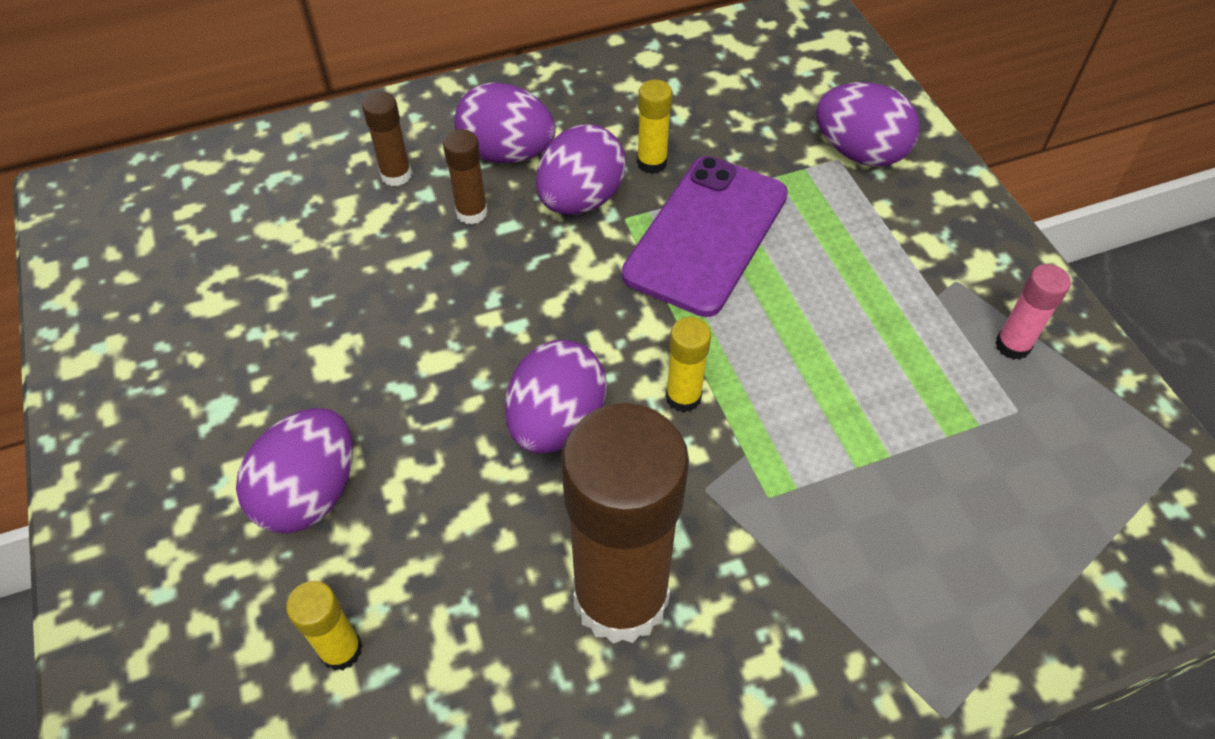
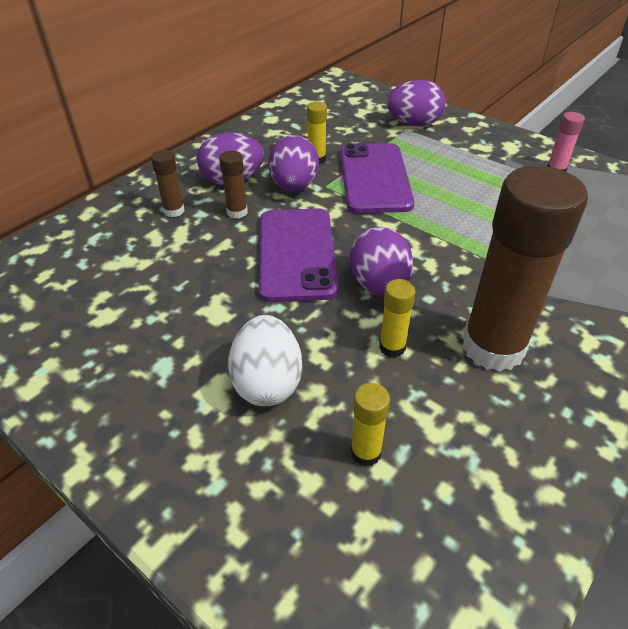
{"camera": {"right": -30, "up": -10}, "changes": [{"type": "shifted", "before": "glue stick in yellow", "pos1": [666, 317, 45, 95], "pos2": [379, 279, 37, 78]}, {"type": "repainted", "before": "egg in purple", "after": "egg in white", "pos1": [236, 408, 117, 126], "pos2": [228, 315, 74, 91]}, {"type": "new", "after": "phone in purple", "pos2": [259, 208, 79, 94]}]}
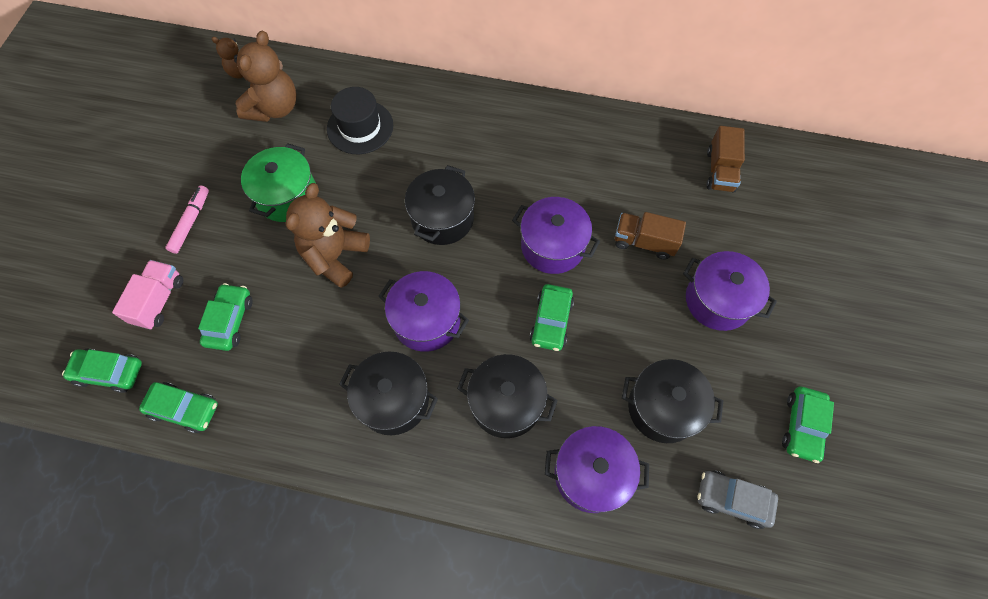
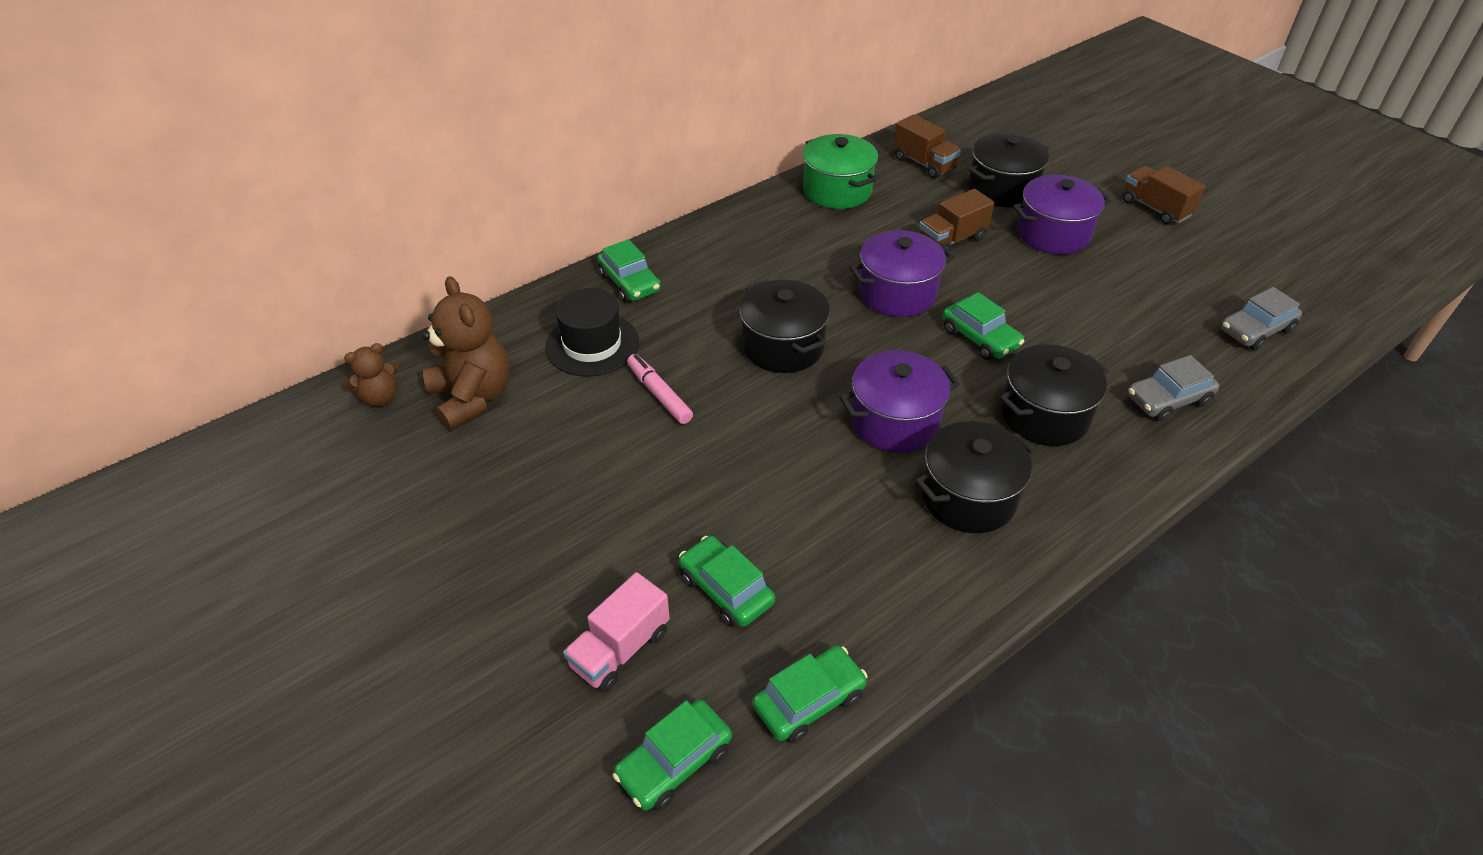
{"camera": {"right": -50, "up": -20}, "changes": [{"type": "shifted", "before": "pot in green", "pos1": [241, 143, 75, 79], "pos2": [803, 134, 75, 75]}, {"type": "gone", "before": "teddy bear in brown", "pos1": [286, 183, 84, 105]}, {"type": "shifted", "before": "marker in pink", "pos1": [165, 186, 44, 68], "pos2": [627, 354, 66, 70]}, {"type": "rotated", "before": "truck in pink", "pos1": [112, 260, 71, 70], "pos2": [563, 572, 107, 120], "turn": -105}, {"type": "shifted", "before": "pot in black", "pos1": [622, 359, 101, 84], "pos2": [968, 133, 81, 74]}, {"type": "shifted", "before": "car in green", "pos1": [782, 387, 52, 76], "pos2": [597, 239, 64, 63]}, {"type": "swapped", "before": "pot in purple", "after": "car in grey", "pos1": [544, 426, 105, 87], "pos2": [1128, 355, 91, 67]}, {"type": "new", "after": "truck in brown", "pos2": [1123, 166, 82, 59]}]}
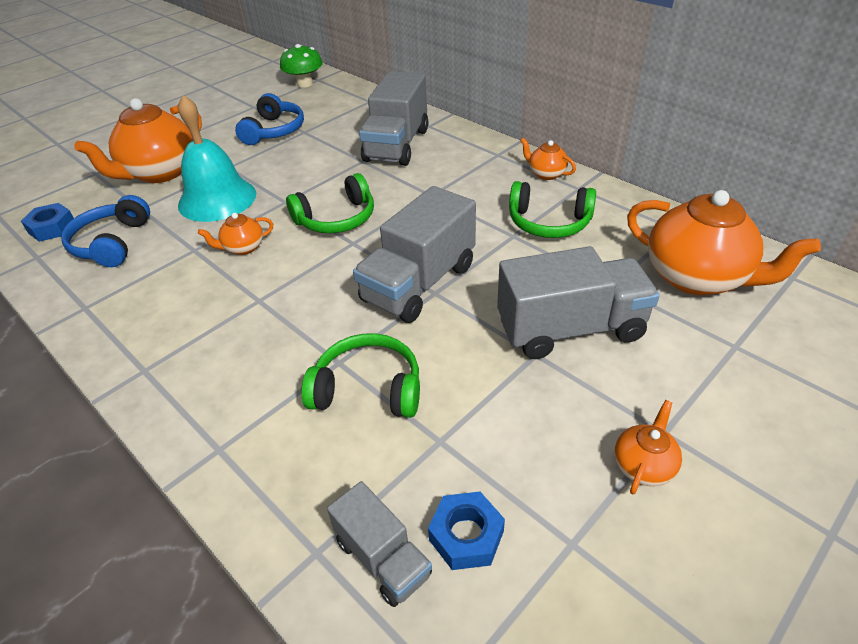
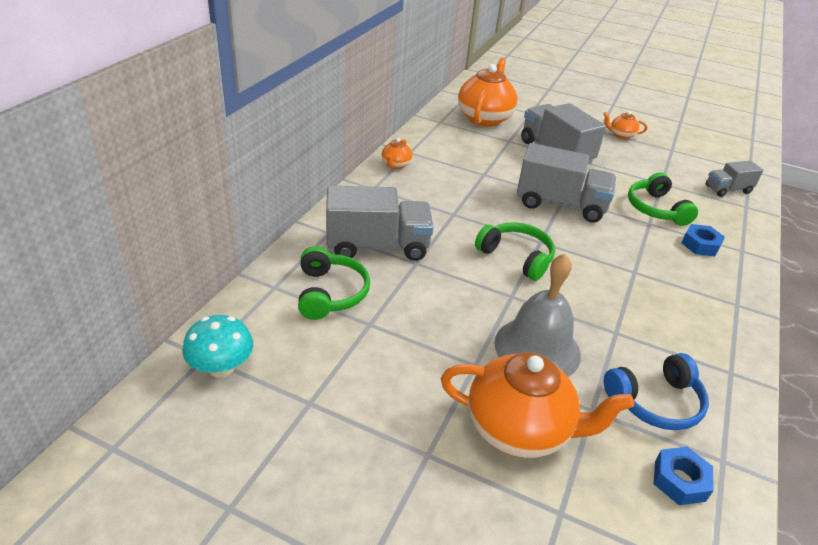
{"camera": {"right": -115, "up": -5}, "changes": [{"type": "repainted", "before": "mushroom in green", "after": "mushroom in turquoise", "pos1": [280, 44, 43, 43], "pos2": [182, 315, 71, 63]}, {"type": "gone", "before": "headphones in blue", "pos1": [235, 93, 69, 52]}, {"type": "repainted", "before": "bell in turquoise", "after": "bell in grey", "pos1": [178, 95, 78, 127], "pos2": [494, 254, 87, 123]}, {"type": "shifted", "before": "headphones in green", "pos1": [509, 181, 87, 57], "pos2": [298, 246, 72, 74]}, {"type": "gone", "before": "teapot in orange", "pos1": [198, 213, 75, 42]}, {"type": "rotated", "before": "truck in grey", "pos1": [327, 481, 105, 126], "pos2": [706, 161, 57, 36], "turn": -135}, {"type": "shifted", "before": "nut in blue", "pos1": [428, 492, 77, 78], "pos2": [682, 224, 43, 33]}]}
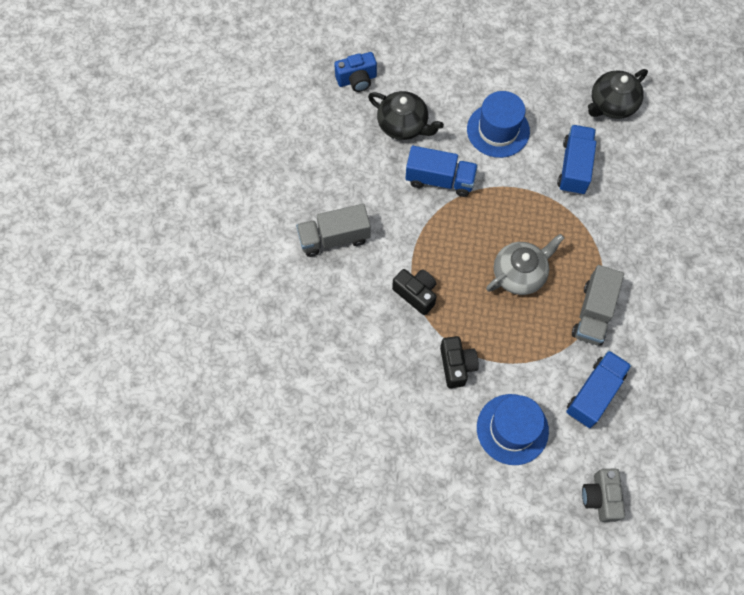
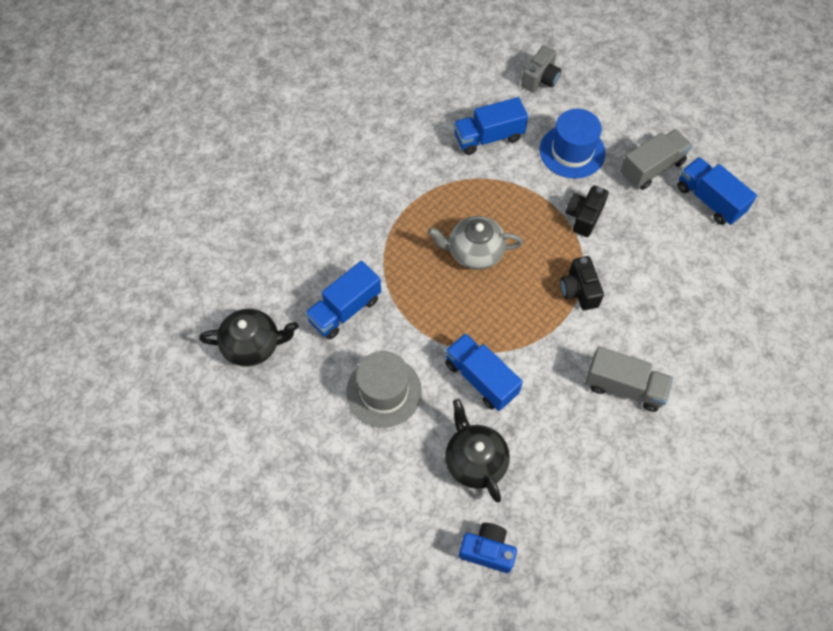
{"camera": {"right": -145, "up": -5}, "changes": [{"type": "repainted", "before": "hat in blue", "after": "hat in grey", "pos1": [467, 91, 63, 67], "pos2": [346, 351, 76, 77]}, {"type": "shifted", "before": "truck in grey", "pos1": [572, 265, 52, 81], "pos2": [620, 129, 72, 61]}, {"type": "new", "after": "truck in blue", "pos2": [677, 157, 80, 68]}]}
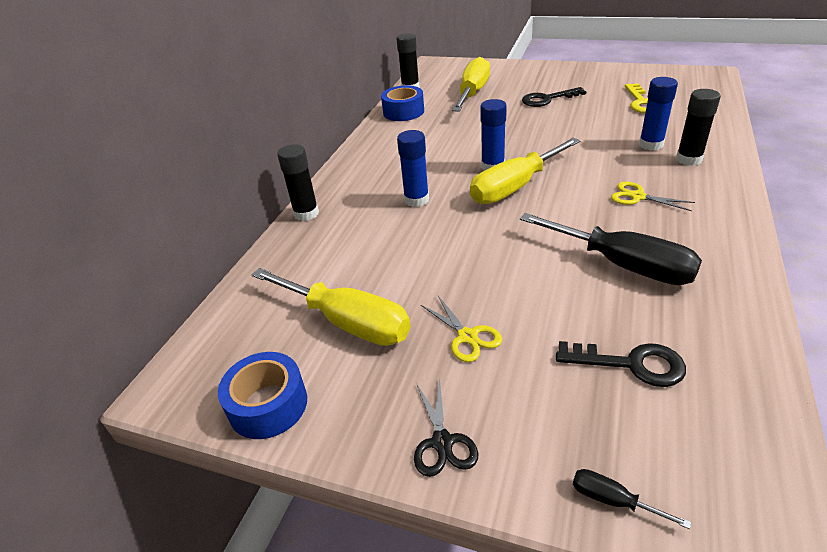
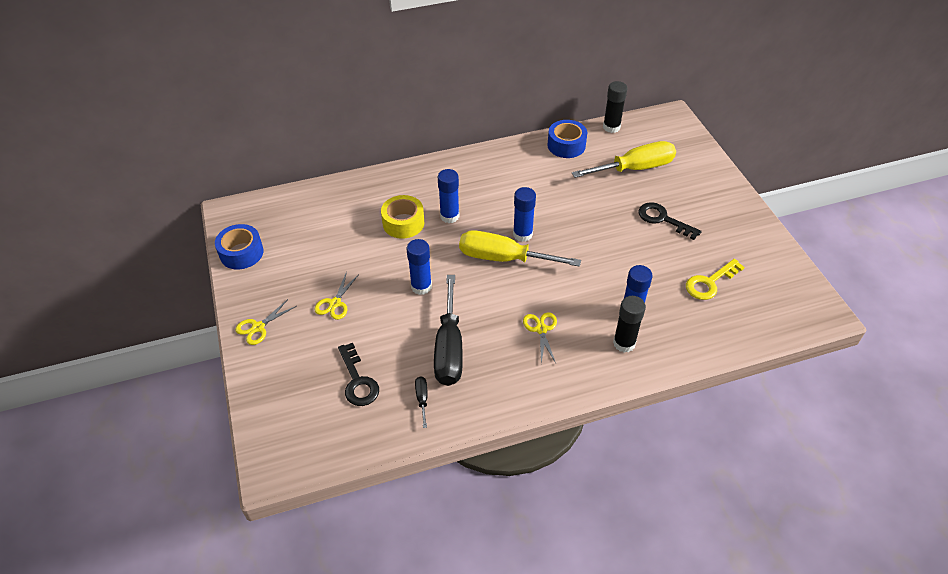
{"camera": {"right": 50, "up": 10}, "changes": [{"type": "gone", "before": "glue stick in black", "pos1": [277, 144, 42, 77]}, {"type": "gone", "before": "screwdriver in yellow", "pos1": [252, 268, 159, 78]}, {"type": "repainted", "before": "scissors in black", "after": "scissors in yellow", "pos1": [414, 377, 64, 100], "pos2": [235, 299, 62, 46]}, {"type": "shifted", "before": "screwdriver in black", "pos1": [573, 469, 118, 60], "pos2": [415, 376, 13, 52]}, {"type": "new", "after": "tape in yellow", "pos2": [381, 195, 43, 44]}, {"type": "new", "after": "glue stick in blue", "pos2": [407, 239, 25, 56]}]}
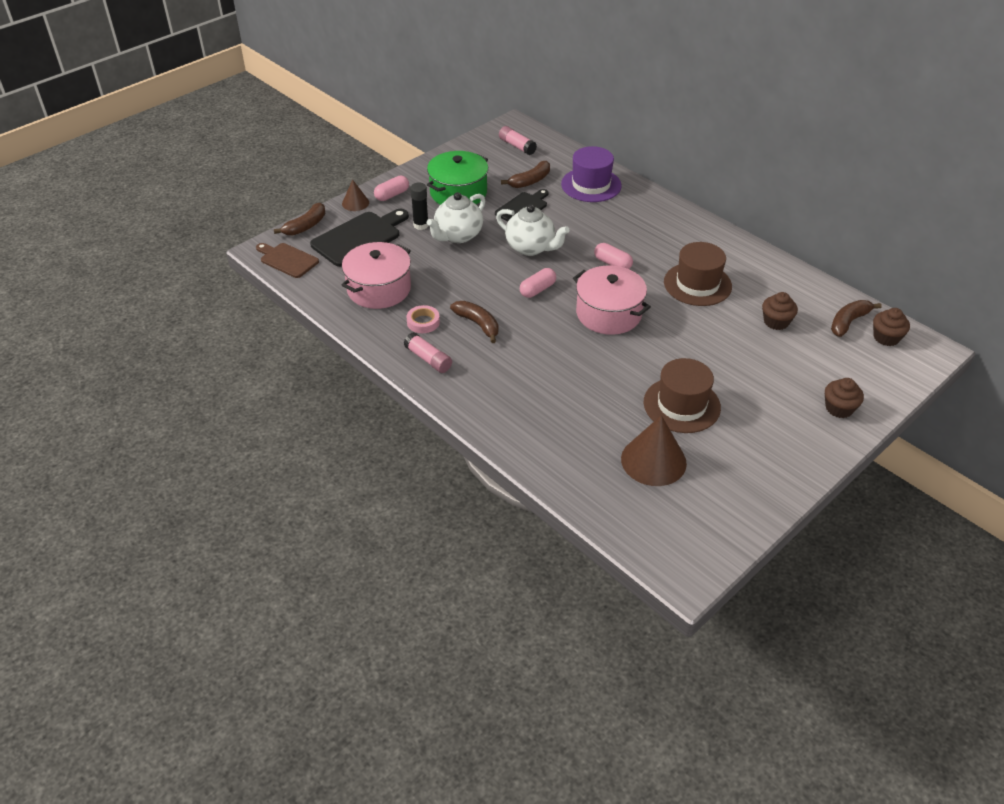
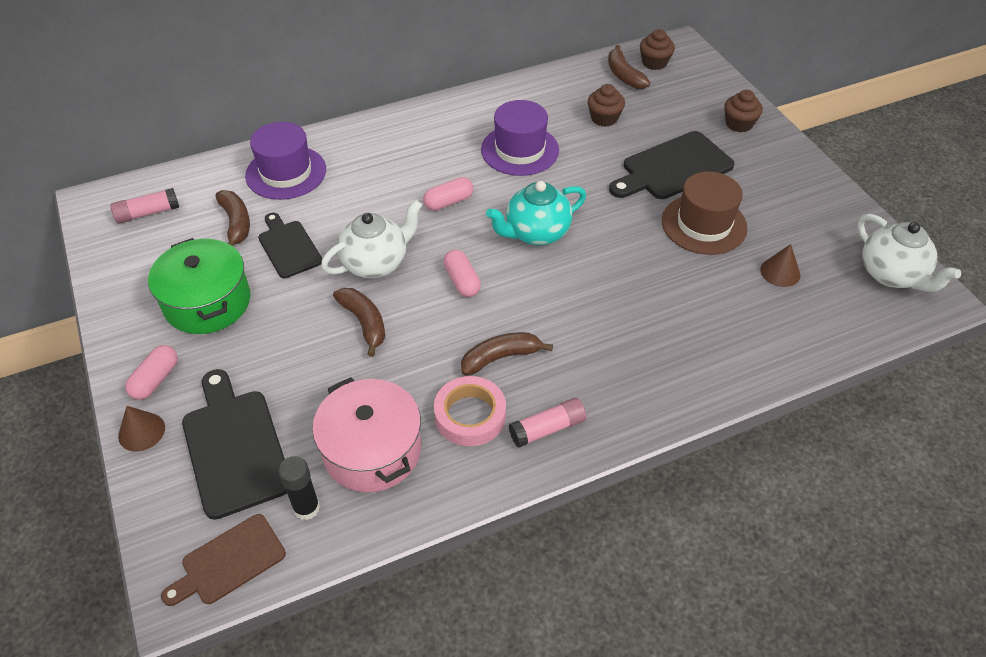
{"camera": {"right": -70, "up": 5}, "changes": [{"type": "rotated", "before": "capsule in pink", "pos1": [374, 176, 35, 25], "pos2": [125, 345, 53, 55], "turn": 45}, {"type": "shifted", "before": "glue stick in black", "pos1": [410, 182, 19, 48], "pos2": [278, 456, 42, 64]}, {"type": "shifted", "before": "teapot in white", "pos1": [427, 192, 58, 51], "pos2": [857, 214, 104, 78]}, {"type": "shifted", "before": "banana in brown", "pos1": [274, 203, 51, 33], "pos2": [333, 288, 52, 69]}, {"type": "repainted", "before": "hat in brown", "after": "hat in purple", "pos1": [664, 242, 68, 64], "pos2": [481, 100, 78, 76]}, {"type": "swapped", "before": "pot in pink", "after": "teapot in turquoise", "pos1": [573, 265, 78, 70], "pos2": [486, 181, 100, 65]}, {"type": "scaled", "before": "tape in pink", "pos1": [407, 305, 33, 28], "pos2": [434, 376, 72, 70], "scale": 1.51}, {"type": "scaled", "before": "cone in brown", "pos1": [621, 415, 66, 71], "pos2": [760, 244, 40, 43], "scale": 0.55}, {"type": "new", "after": "cutting board in black", "pos2": [609, 131, 126, 68]}]}
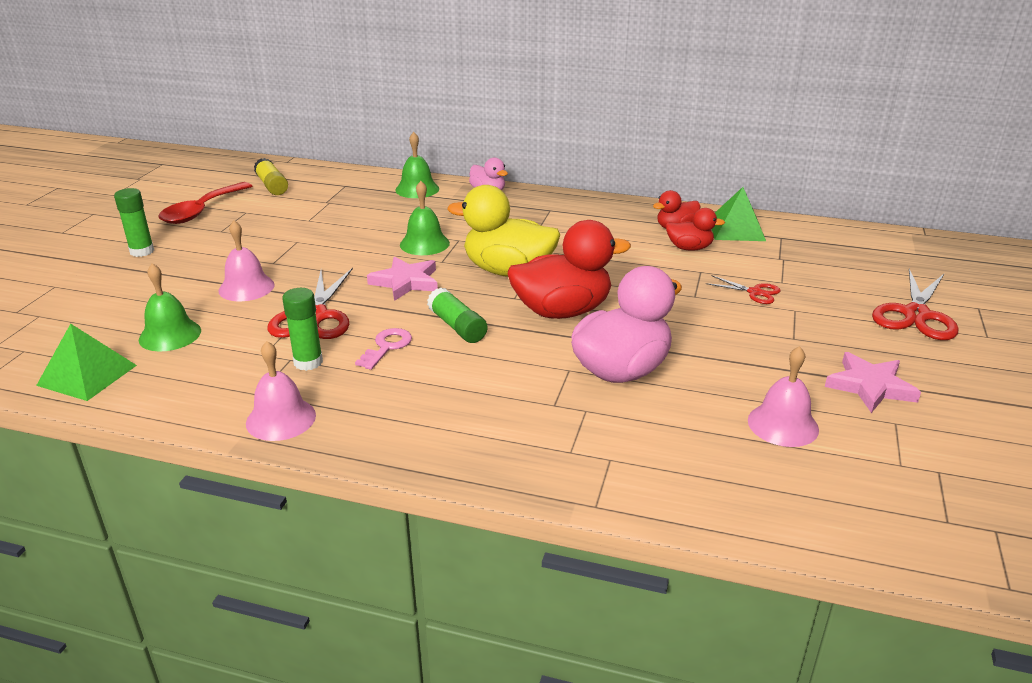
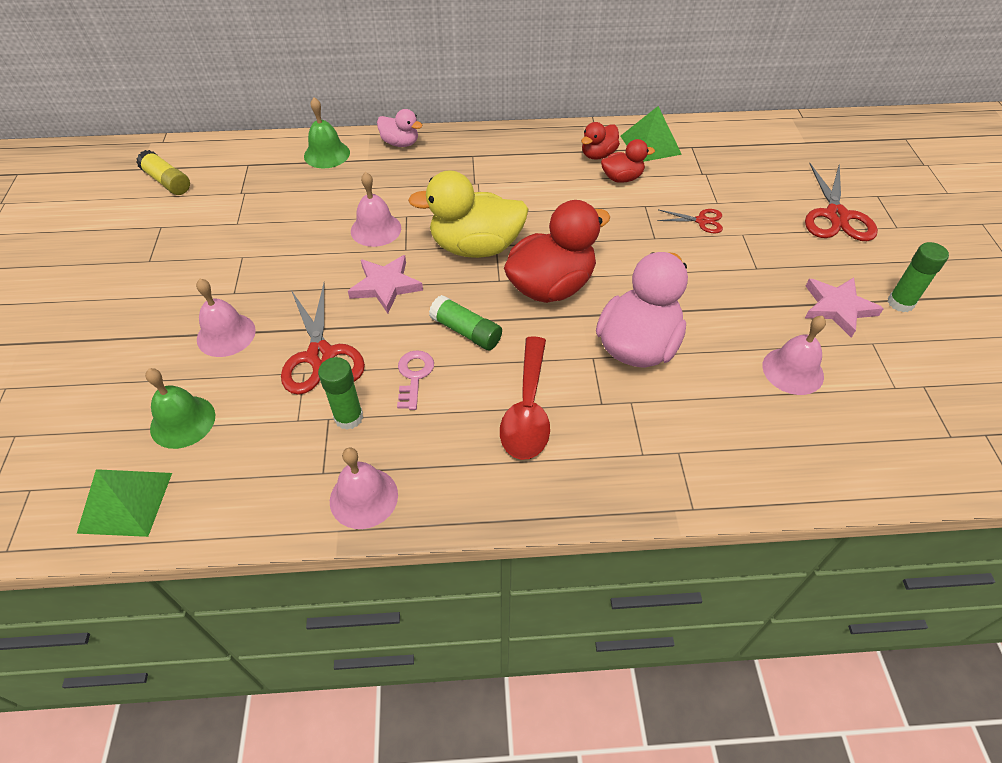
{"camera": {"right": -20, "up": 20}, "changes": [{"type": "repainted", "before": "bell in green", "after": "bell in pink", "pos1": [400, 181, 50, 74], "pos2": [351, 172, 50, 75]}, {"type": "shifted", "before": "spoon in red", "pos1": [158, 182, 94, 42], "pos2": [500, 336, 50, 124]}, {"type": "shifted", "before": "glue stick in green", "pos1": [114, 188, 40, 69], "pos2": [888, 242, 61, 70]}]}
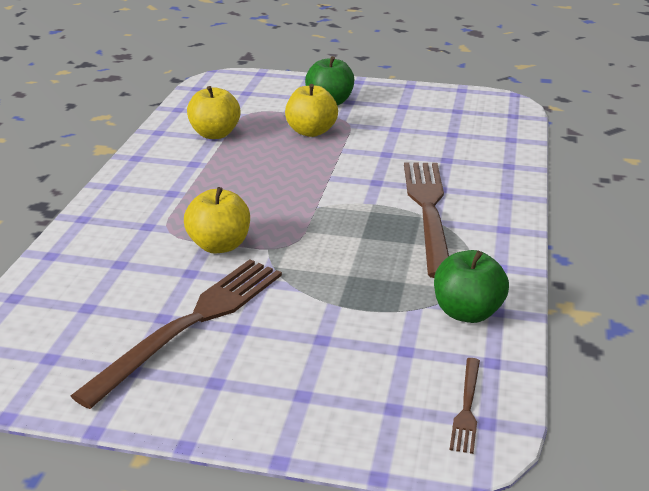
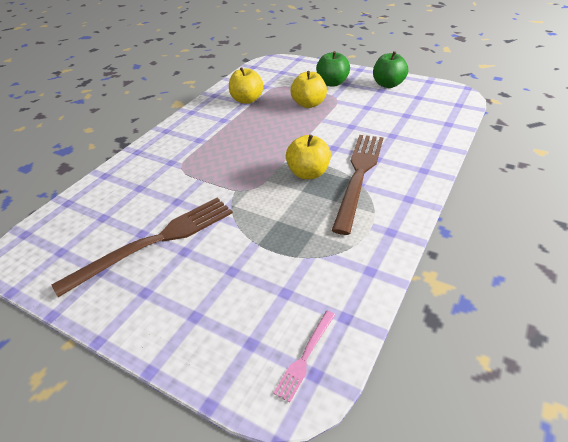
{"camera": {"right": 20, "up": 10}, "changes": [{"type": "shifted", "before": "apple in yellow", "pos1": [184, 187, 66, 67], "pos2": [286, 135, 45, 44]}, {"type": "shifted", "before": "apple in green", "pos1": [434, 250, 75, 73], "pos2": [373, 51, 35, 37]}, {"type": "repainted", "before": "fork in brown", "after": "fork in pink", "pos1": [449, 358, 31, 96], "pos2": [273, 311, 62, 92]}]}
